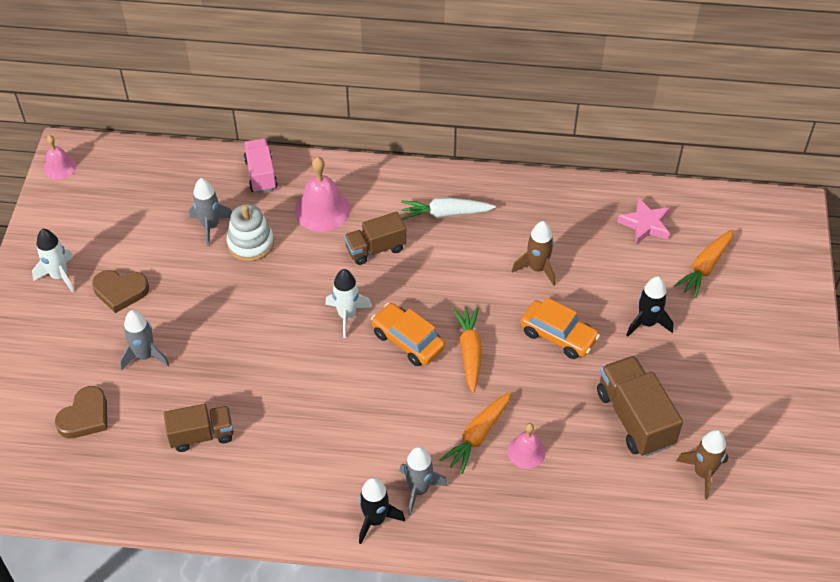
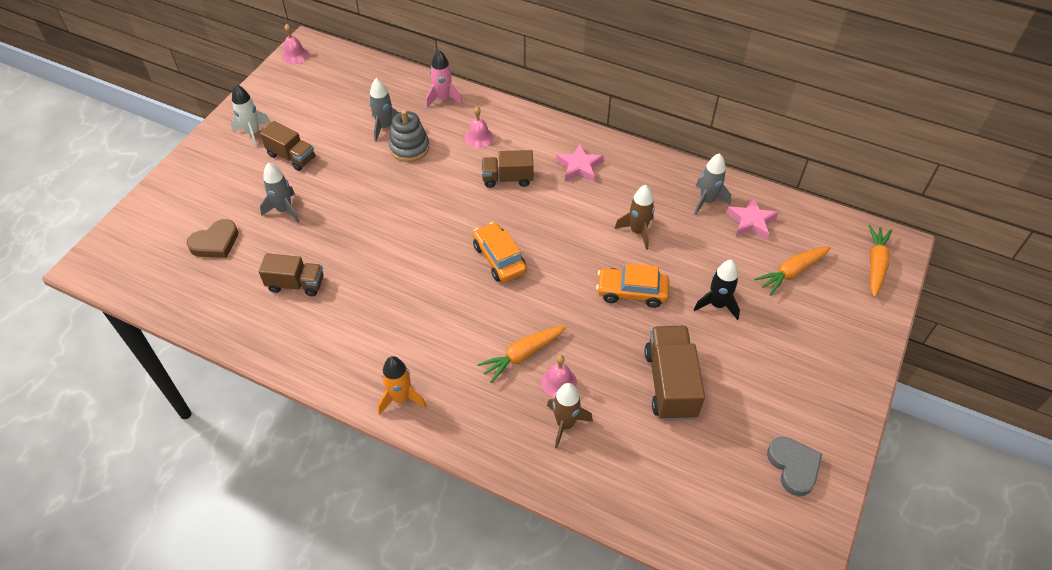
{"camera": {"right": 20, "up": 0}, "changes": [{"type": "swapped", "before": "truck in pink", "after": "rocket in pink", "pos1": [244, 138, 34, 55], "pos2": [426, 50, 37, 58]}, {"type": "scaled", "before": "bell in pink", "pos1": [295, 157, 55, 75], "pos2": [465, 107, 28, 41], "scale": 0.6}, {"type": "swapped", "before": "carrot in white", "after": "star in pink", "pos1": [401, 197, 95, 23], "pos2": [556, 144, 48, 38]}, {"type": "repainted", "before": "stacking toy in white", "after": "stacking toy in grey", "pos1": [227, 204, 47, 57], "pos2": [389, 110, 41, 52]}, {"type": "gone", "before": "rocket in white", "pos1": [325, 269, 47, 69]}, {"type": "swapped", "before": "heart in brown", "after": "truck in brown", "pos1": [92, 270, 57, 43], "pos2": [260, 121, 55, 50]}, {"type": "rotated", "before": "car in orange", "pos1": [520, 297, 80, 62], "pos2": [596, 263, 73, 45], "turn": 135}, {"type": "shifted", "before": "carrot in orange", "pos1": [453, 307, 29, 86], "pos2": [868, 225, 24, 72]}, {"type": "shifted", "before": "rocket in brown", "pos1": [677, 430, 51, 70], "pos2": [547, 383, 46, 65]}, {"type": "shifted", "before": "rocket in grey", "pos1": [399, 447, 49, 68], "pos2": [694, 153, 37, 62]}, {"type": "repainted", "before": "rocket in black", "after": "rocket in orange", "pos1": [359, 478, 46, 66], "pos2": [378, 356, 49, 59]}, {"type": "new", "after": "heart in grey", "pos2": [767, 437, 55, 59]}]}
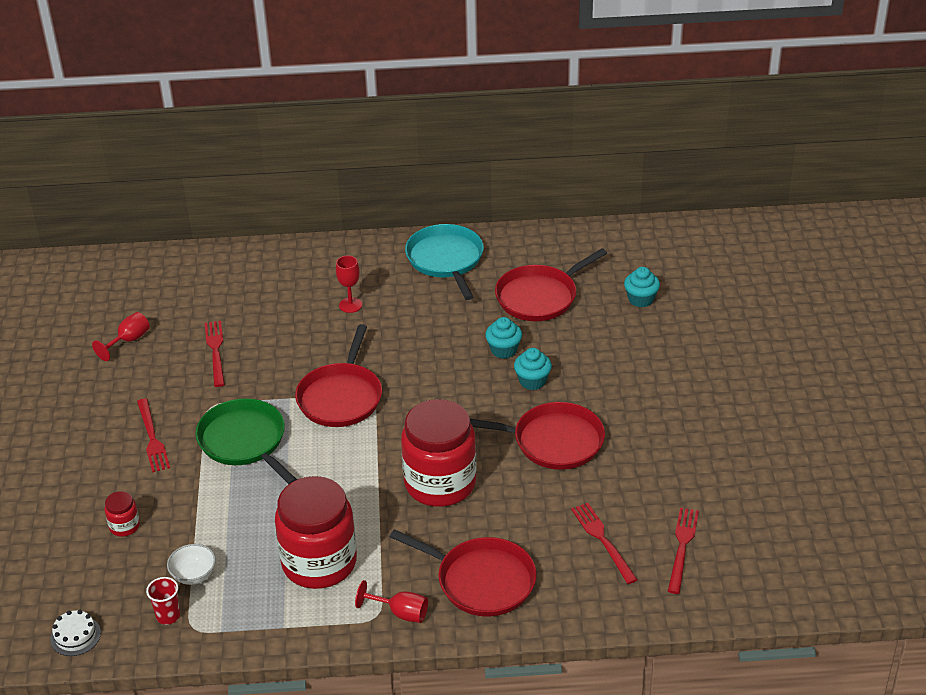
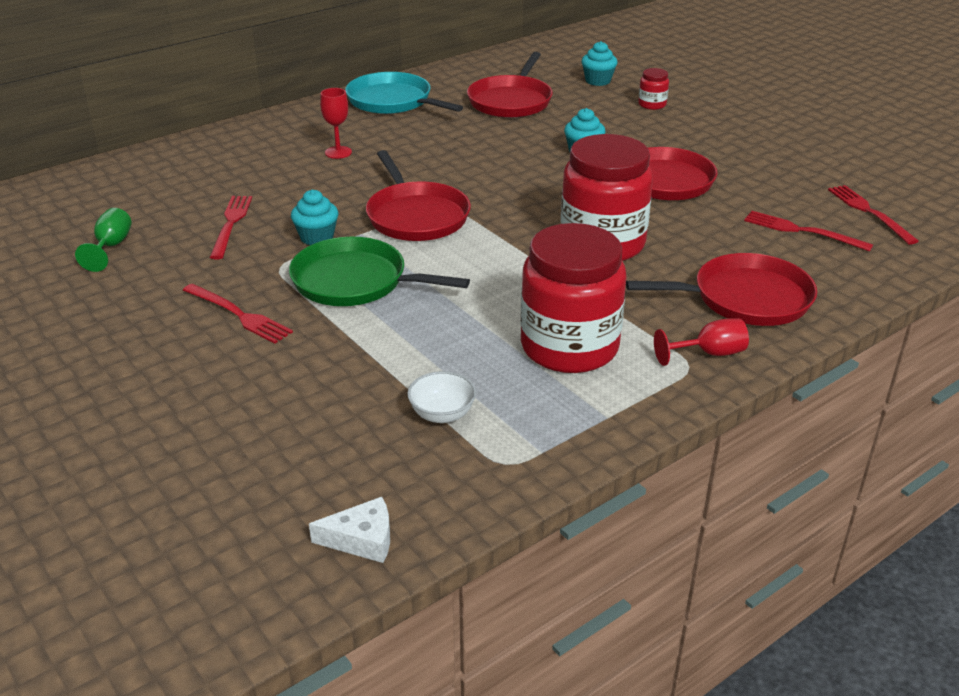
{"camera": {"right": -35, "up": -5}, "changes": [{"type": "repainted", "before": "goblet in red", "after": "goblet in green", "pos1": [92, 312, 58, 49], "pos2": [75, 208, 57, 64]}, {"type": "shifted", "before": "cupcake in turquoise", "pos1": [485, 317, 37, 42], "pos2": [291, 190, 47, 55]}, {"type": "rotated", "before": "fork in red", "pos1": [205, 321, 20, 66], "pos2": [210, 196, 42, 63], "turn": 45}, {"type": "shifted", "before": "jar in red", "pos1": [105, 491, 35, 46], "pos2": [638, 68, 31, 42]}, {"type": "gone", "before": "cup in red", "pos1": [146, 577, 34, 48]}, {"type": "swapped", "before": "cake in white", "after": "cheese in white", "pos1": [50, 610, 51, 46], "pos2": [309, 497, 81, 66]}]}
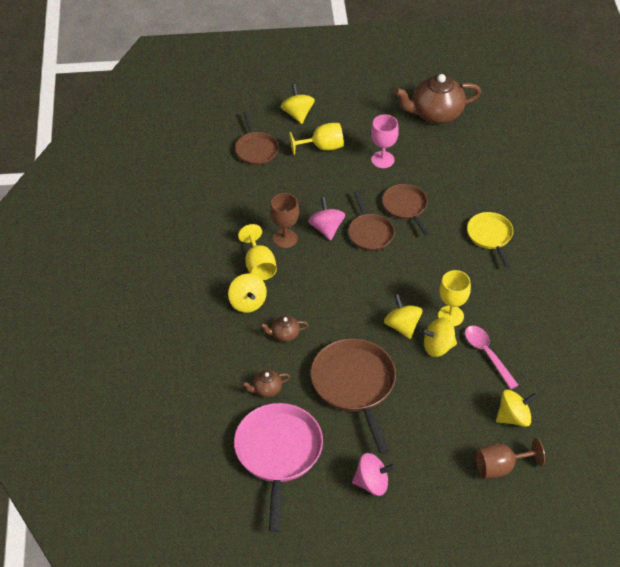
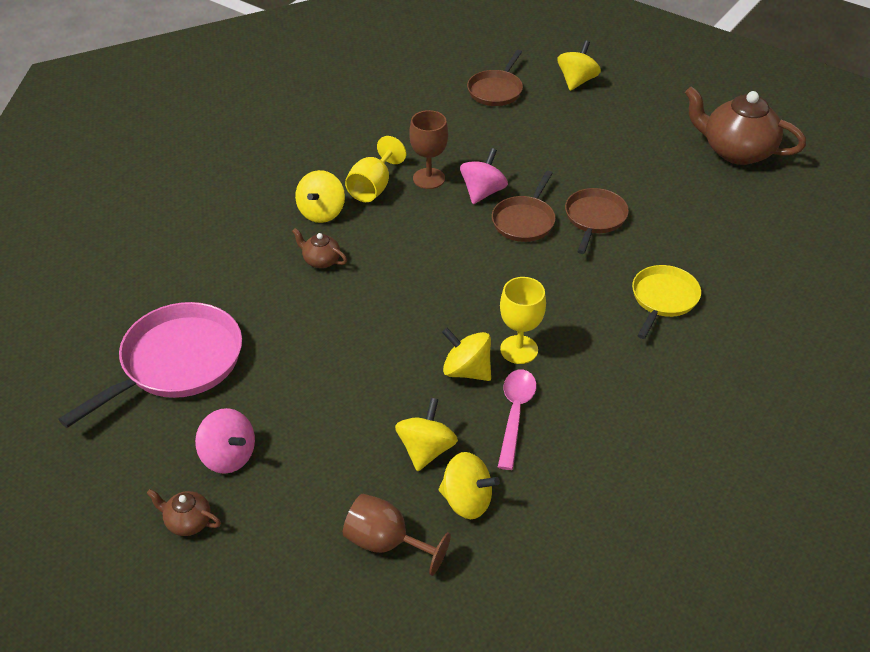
{"camera": {"right": 40, "up": -5}, "changes": [{"type": "gone", "before": "goblet in pink", "pos1": [371, 115, 28, 53]}, {"type": "gone", "before": "goblet in yellow", "pos1": [289, 123, 55, 32]}, {"type": "shifted", "before": "spinning top in yellow", "pos1": [384, 294, 38, 45], "pos2": [395, 398, 63, 73]}, {"type": "gone", "before": "pan in brown", "pos1": [311, 338, 85, 116]}, {"type": "shifted", "before": "teapot in brown", "pos1": [242, 370, 48, 27], "pos2": [146, 489, 75, 47]}]}
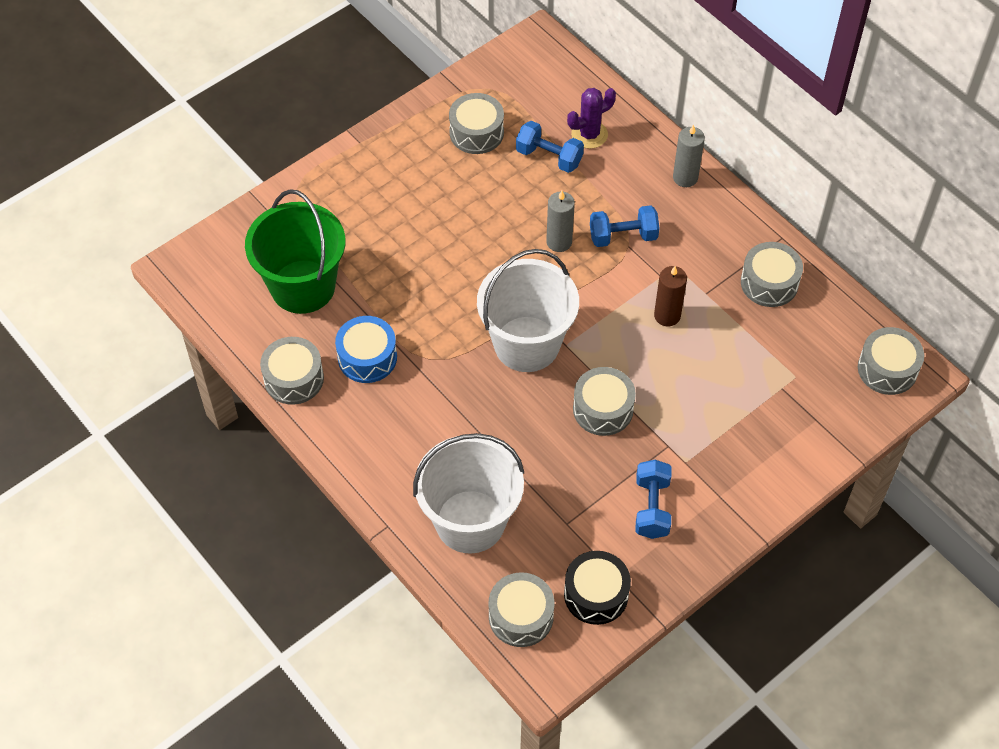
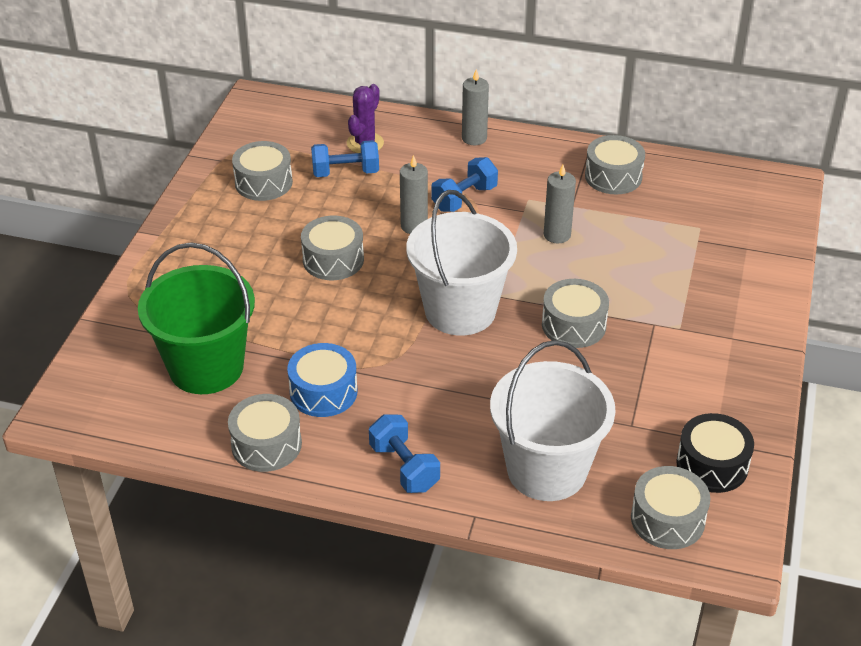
{"camera": {"right": -35, "up": -15}, "changes": [{"type": "repainted", "before": "candle in brown", "after": "candle in grey", "pos1": [654, 266, 33, 60], "pos2": [544, 165, 32, 78]}, {"type": "shifted", "before": "drum in grey", "pos1": [858, 327, 66, 68], "pos2": [301, 216, 63, 64]}, {"type": "shifted", "before": "dumbbell in blue", "pos1": [636, 460, 35, 79], "pos2": [369, 414, 71, 79]}]}
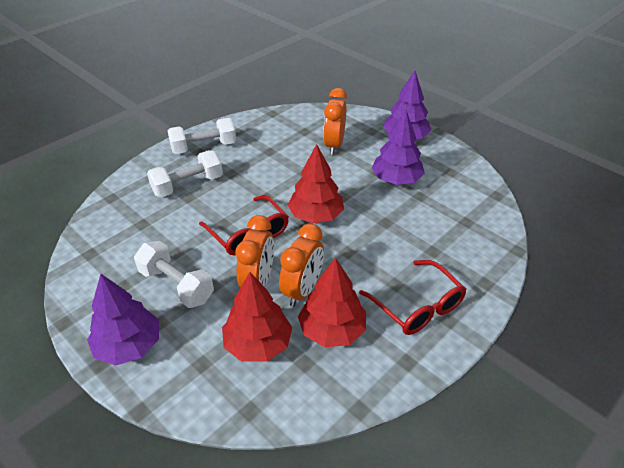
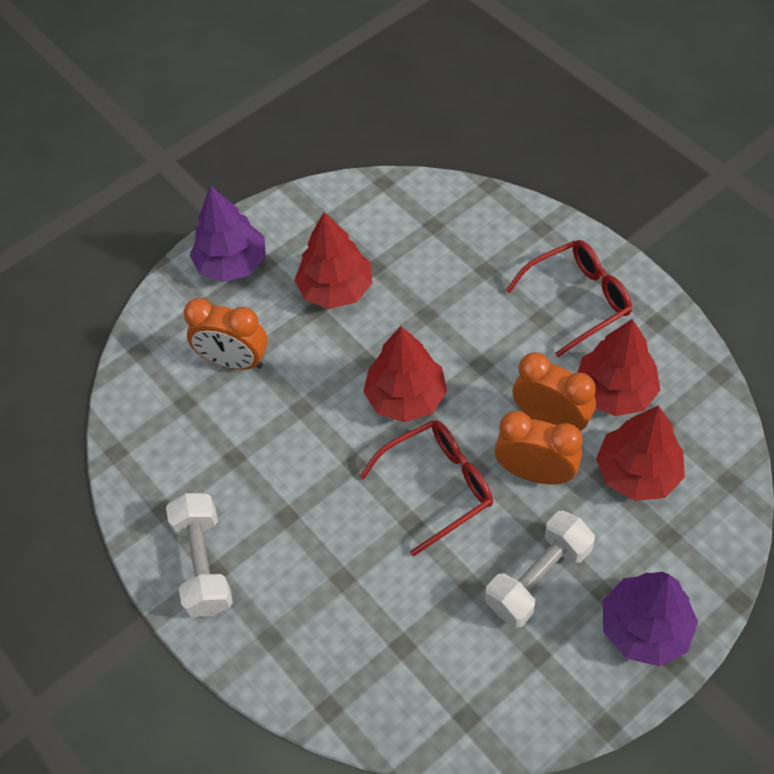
{"camera": {"right": -80, "up": 15}, "changes": [{"type": "repainted", "before": "tree in purple", "after": "tree in red", "pos1": [372, 110, 53, 75], "pos2": [294, 212, 78, 97]}, {"type": "gone", "before": "dumbbell in white", "pos1": [147, 150, 76, 47]}]}
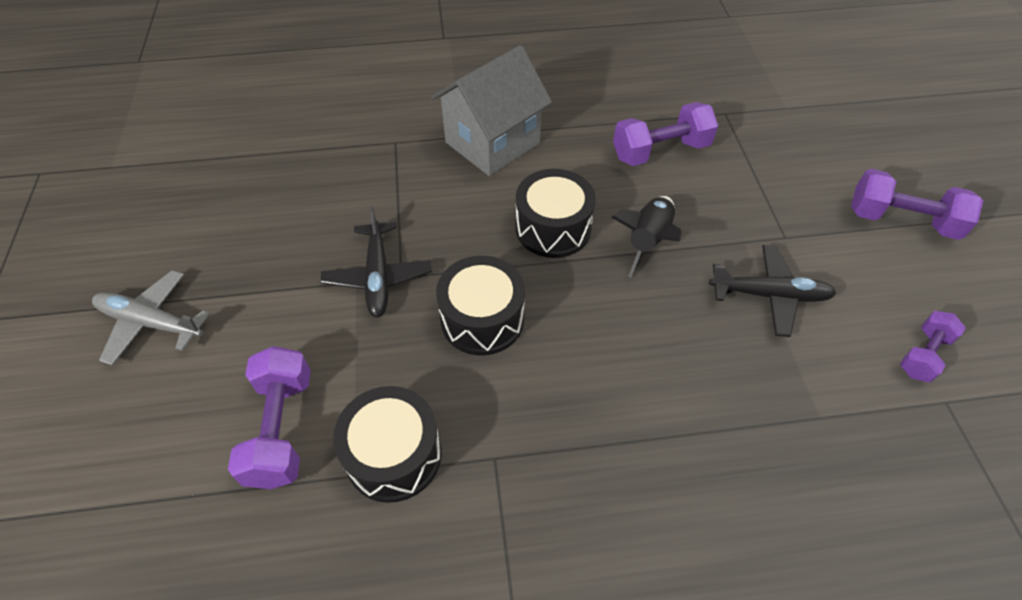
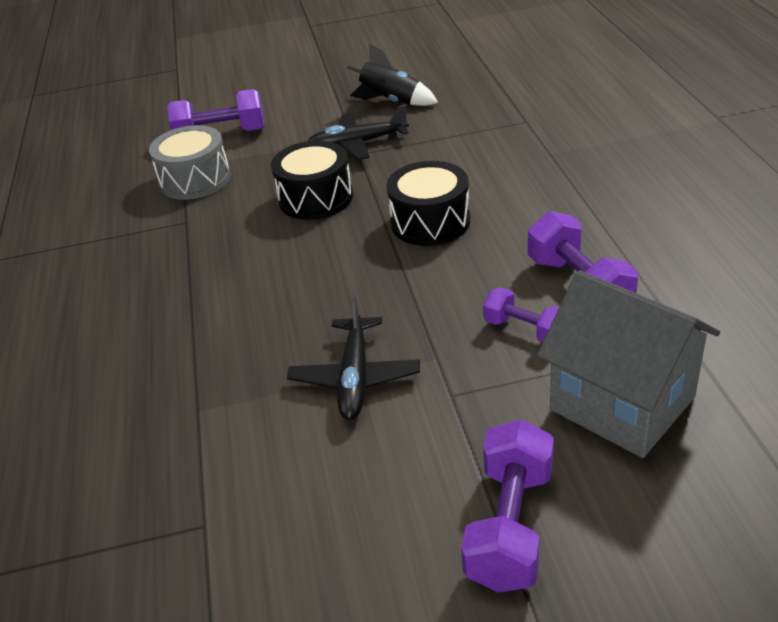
{"camera": {"right": 90, "up": -15}, "changes": [{"type": "shifted", "before": "house in grey", "pos1": [431, 45, 121, 131], "pos2": [537, 270, 183, 188]}, {"type": "shifted", "before": "rocket in black", "pos1": [611, 196, 71, 82], "pos2": [347, 43, 91, 63]}, {"type": "gone", "before": "plane in grey", "pos1": [92, 270, 118, 95]}, {"type": "shifted", "before": "dumbbell in purple", "pos1": [900, 311, 66, 71], "pos2": [483, 288, 76, 54]}, {"type": "repainted", "before": "drum in black", "after": "drum in grey", "pos1": [333, 386, 109, 117], "pos2": [149, 125, 82, 75]}]}
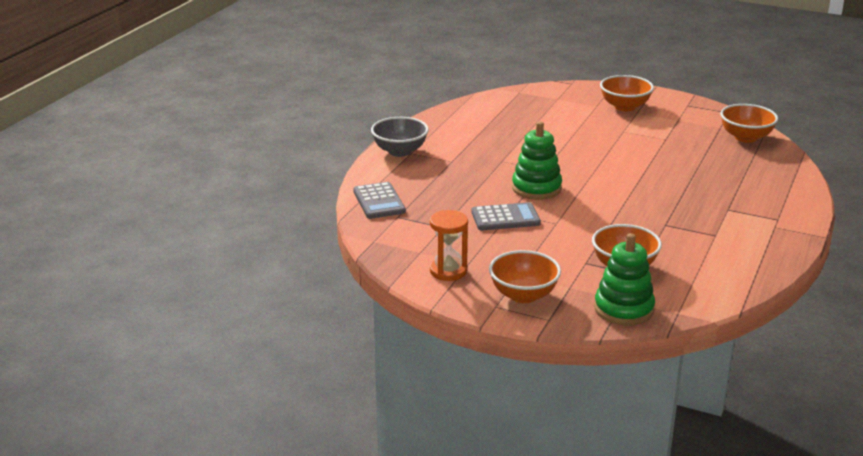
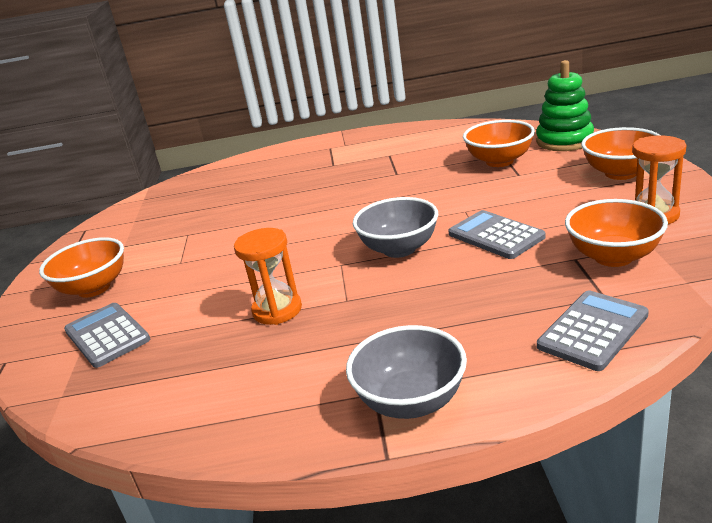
{"camera": {"right": -115, "up": 0}, "changes": [{"type": "shifted", "before": "bowl in orange", "pos1": [720, 104, 58, 39], "pos2": [565, 199, 103, 68]}, {"type": "swapped", "before": "stacking toy in green", "after": "bowl in grey", "pos1": [512, 121, 50, 79], "pos2": [353, 197, 85, 61]}, {"type": "new", "after": "hourglass in orange", "pos2": [234, 228, 68, 97]}, {"type": "new", "after": "calculator in grey", "pos2": [64, 303, 86, 65]}]}
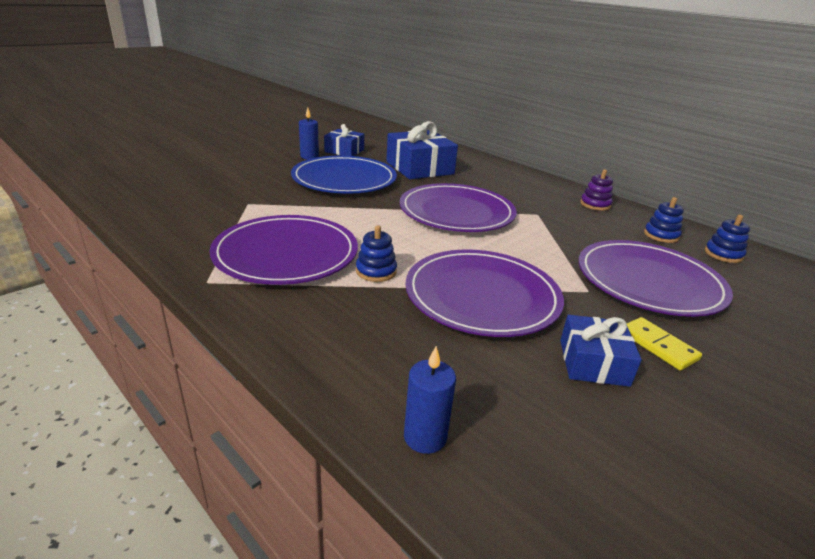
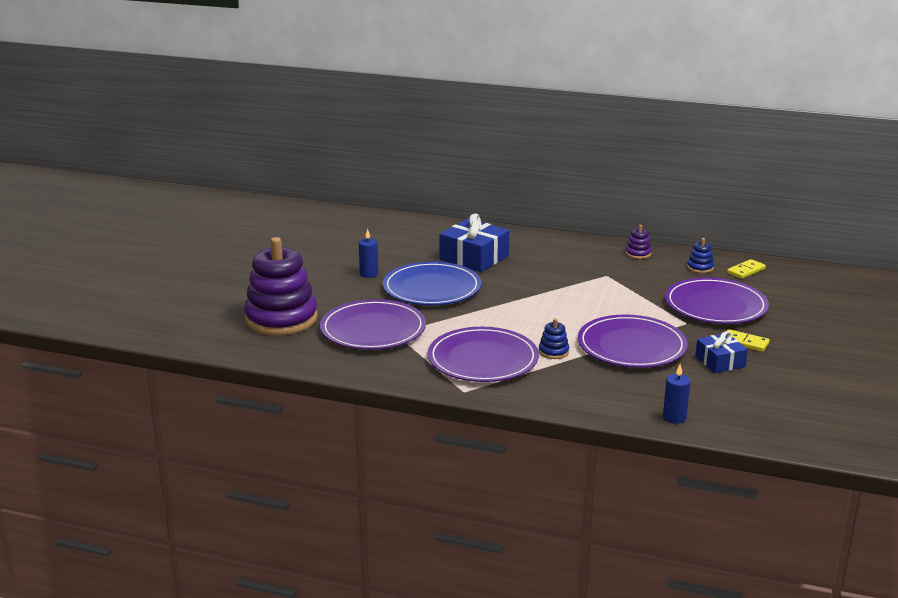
{"camera": {"right": -25, "up": -5}, "changes": [{"type": "gone", "before": "gift in blue", "pos1": [324, 124, 40, 32]}, {"type": "shifted", "before": "plate in purple", "pos1": [400, 183, 117, 49], "pos2": [320, 299, 106, 51]}, {"type": "swapped", "before": "stacking toy in blue", "after": "domino in yellow", "pos1": [705, 215, 45, 48], "pos2": [727, 259, 39, 20]}, {"type": "new", "after": "stacking toy in purple", "pos2": [244, 237, 74, 99]}]}
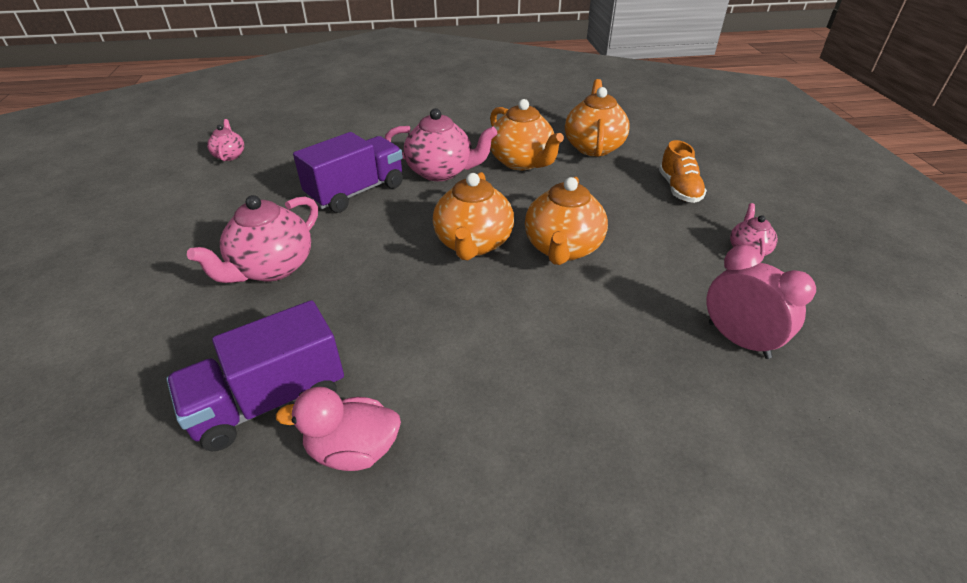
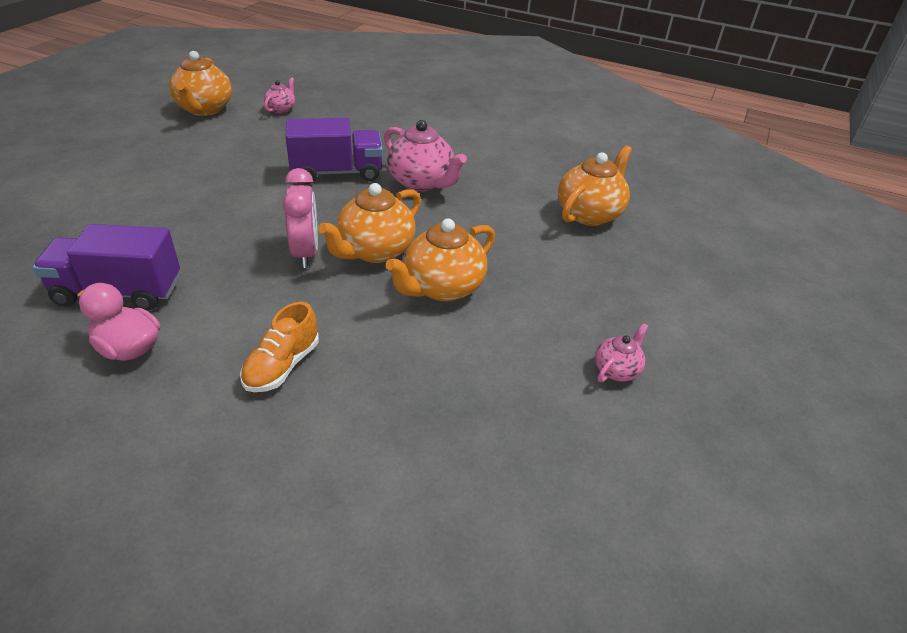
{"camera": {"right": 30, "up": 0}, "changes": [{"type": "shifted", "before": "teapot in orange", "pos1": [490, 99, 74, 71], "pos2": [169, 51, 63, 65]}, {"type": "shifted", "before": "shoe in orange", "pos1": [659, 140, 48, 63], "pos2": [240, 302, 79, 90]}, {"type": "gone", "before": "teapot in pink", "pos1": [187, 195, 131, 88]}, {"type": "shifted", "before": "clock in pink", "pos1": [707, 245, 109, 114], "pos2": [283, 168, 35, 100]}]}
